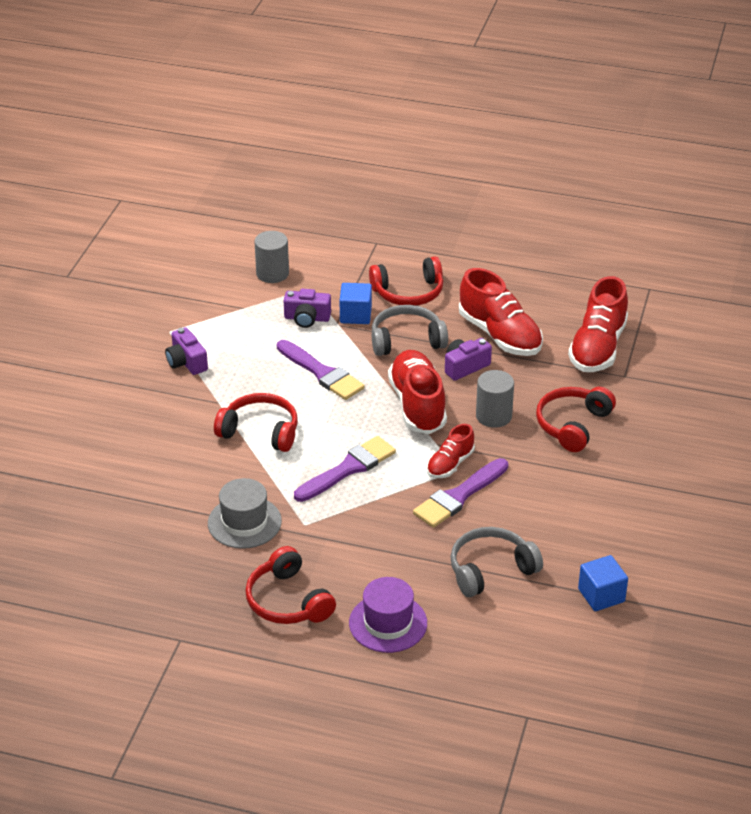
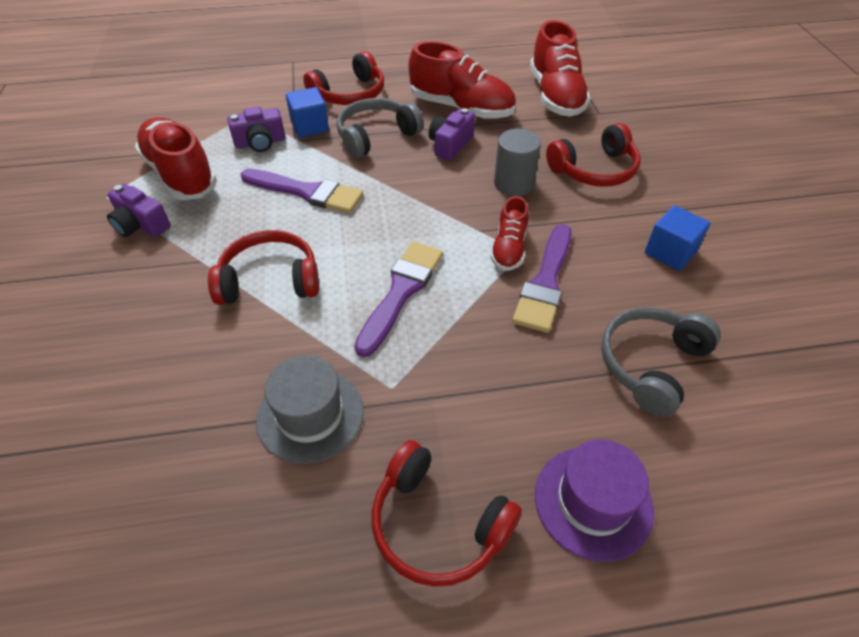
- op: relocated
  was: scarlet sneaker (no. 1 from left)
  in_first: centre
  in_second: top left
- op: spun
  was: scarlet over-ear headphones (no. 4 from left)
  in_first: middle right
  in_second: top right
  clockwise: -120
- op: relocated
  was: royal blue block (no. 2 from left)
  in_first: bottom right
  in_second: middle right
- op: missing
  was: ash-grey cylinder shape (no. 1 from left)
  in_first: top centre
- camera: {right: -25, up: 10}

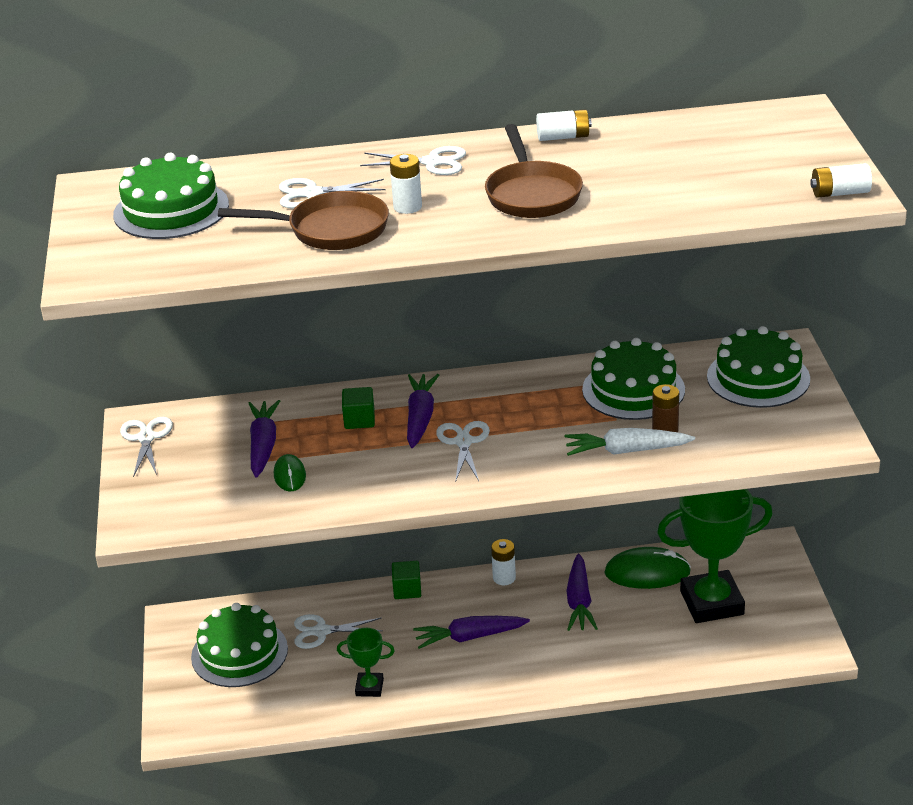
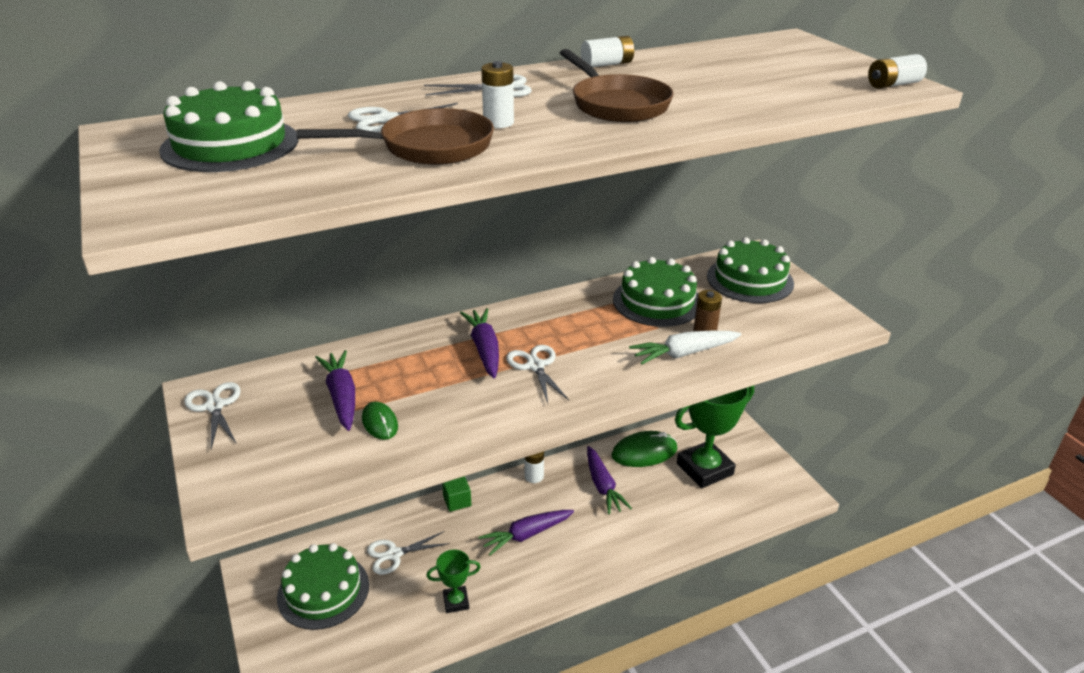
- op: missing
  was: green block (no. 1 from left)
  in_first: centre
- camera: {right: -20, up: 0}

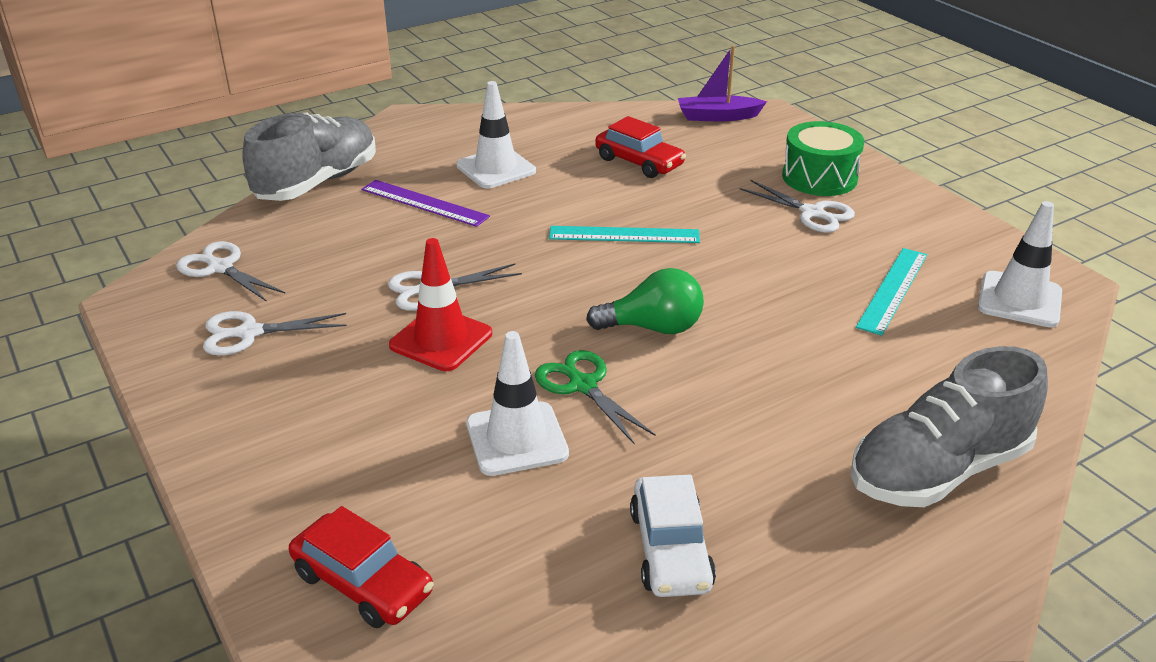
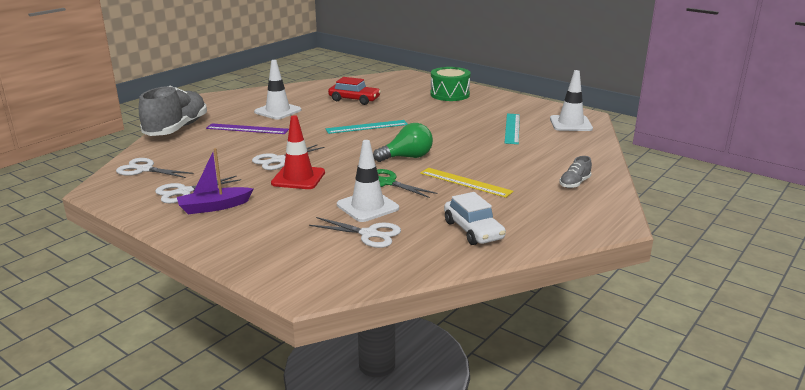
- op: relocated
  was: purple boat
  in_first: top centre
  in_second: middle left
- op: relocated
  was: white shears (no. 4 from left)
  in_first: top right
  in_second: centre
- op: appeared
  now: bright yellow measuring stick
  in_second: centre
- op: size
  was: ash-grey sneaker (no. 2 from left)
  in_first: middle right
  in_second: middle right
  ratio: 0.43
- op: missing
  was: scarlet toy car (no. 1 from left)
  in_first: bottom left
- camera: {right: -20, up: -10}

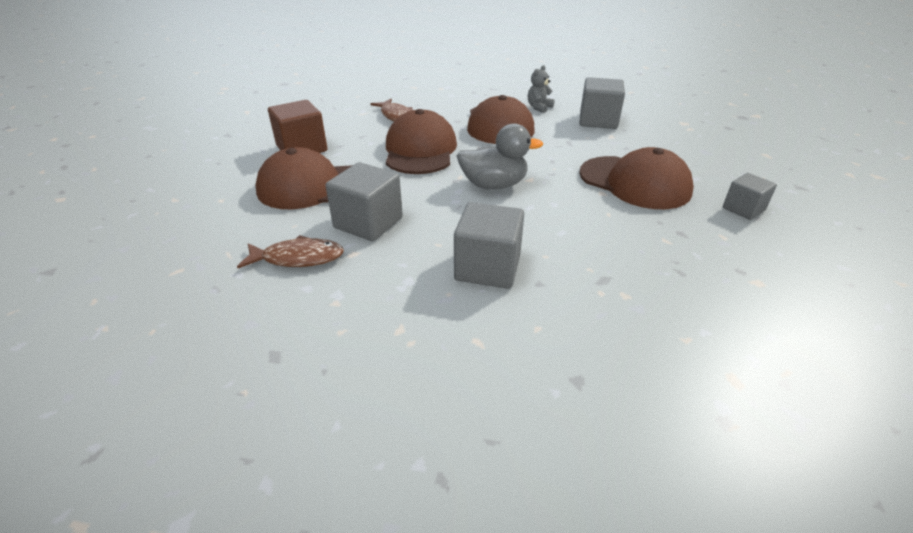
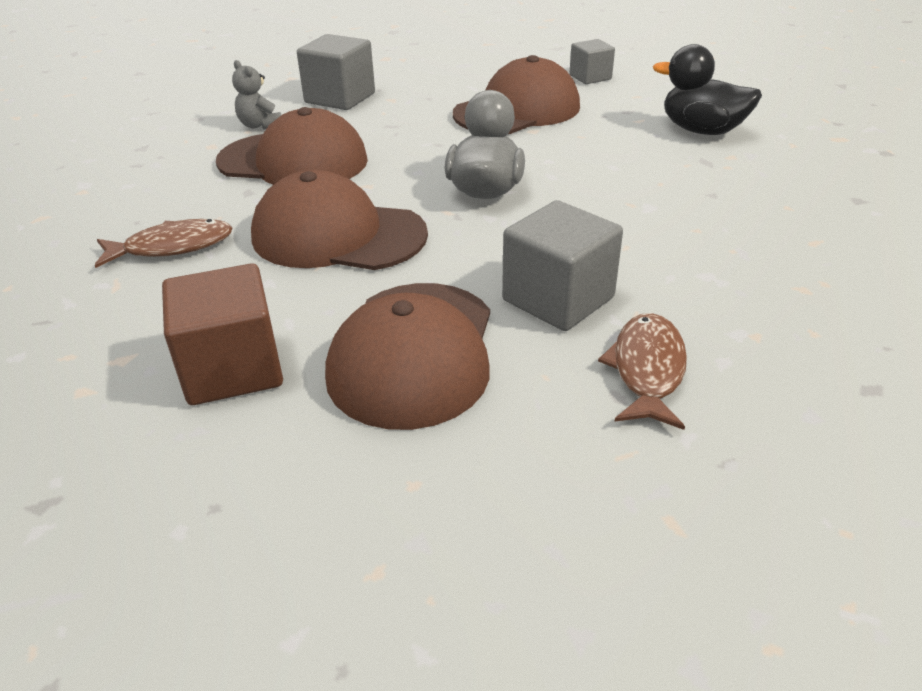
- op: appeared
  now: jet-black duck
  in_second: top right
- op: missing
  was: ash-grey block (no. 2 from left)
  in_first: centre
- camera: {right: -75, up: 0}

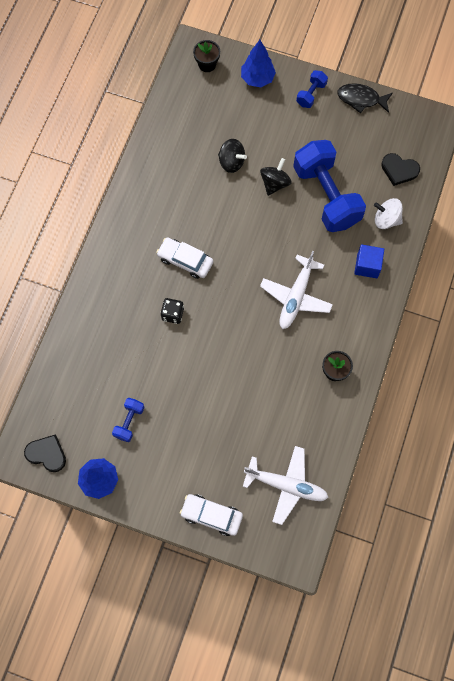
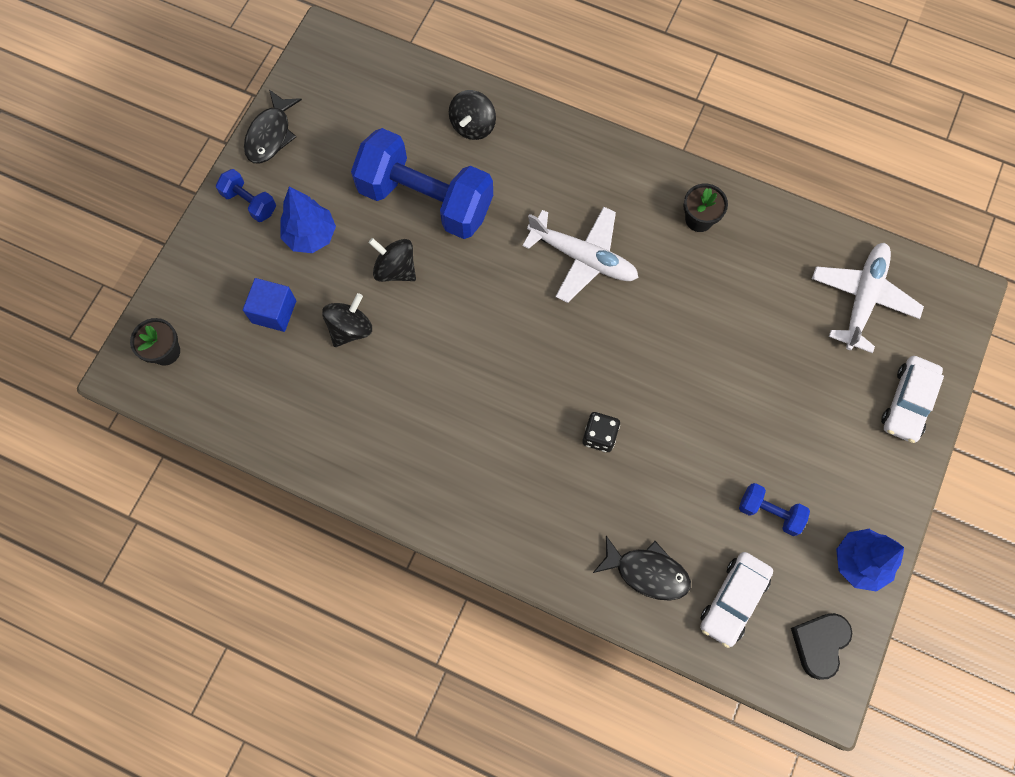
- op: relocated
  was: royal blue block
  in_first: middle right
  in_second: middle left
- op: relocated
  was: royal blue tree (no. 2 from left in the first image)
  now: royal blue tree (no. 1 from left)
  in_first: top centre
  in_second: top left
- op: spun
  was: royal blue free weight (no. 3 from left in the first image)
  in_first: top right
  in_second: top centre
  clockwise: 45
- op: colour
  was: white spinning top
  now: jet-black spinning top (no. 3 from left)
  in_first: top right
  in_second: top centre
- op: appeared
  now: jet-black fish figure (no. 2 from left)
  in_second: bottom centre
- op: relocated
  was: white toy car (no. 1 from left)
  in_first: centre
  in_second: bottom right
- op: missing
  was: jet-black heart shape (no. 2 from left)
  in_first: top right
- camera: {right: -85, up: 0}

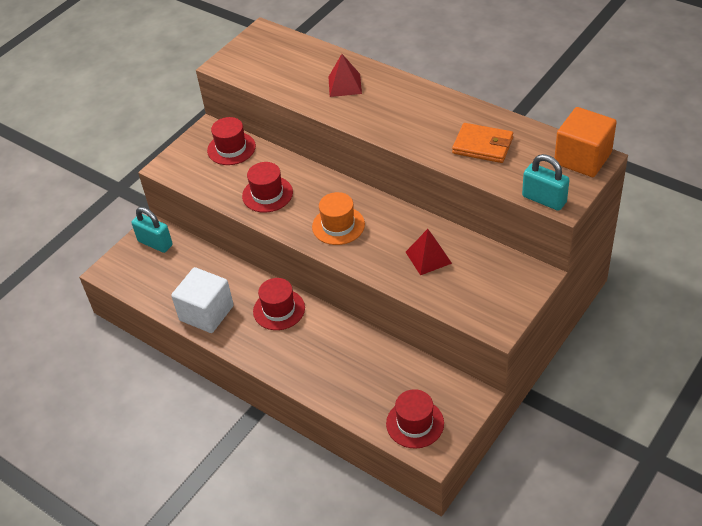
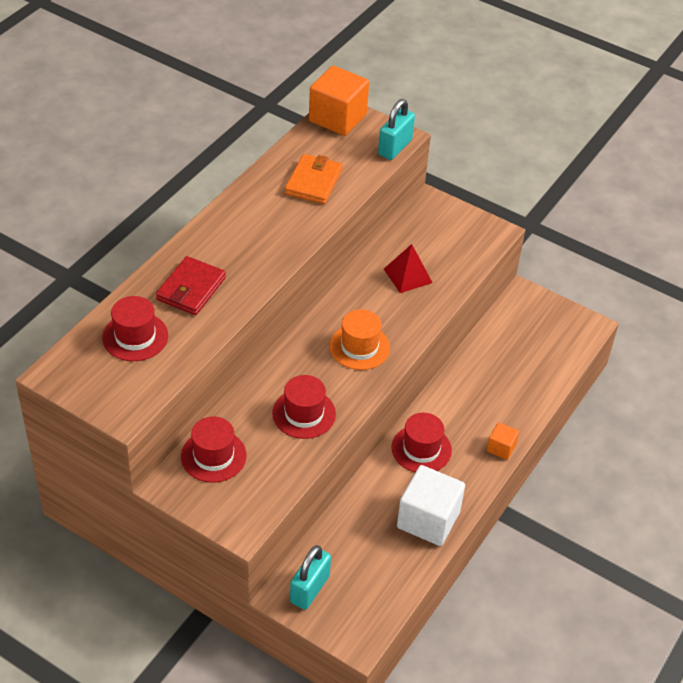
- op: relocated
  was: scarlet top hat (no. 4 from left in the first image)
  now: scarlet top hat (no. 1 from left)
  in_first: bottom centre
  in_second: middle left
- op: exchanged
  was: scarlet pyramid shape (no. 1 from left)
  now: scarlet billfold
  in_first: top centre
  in_second: middle left
- op: appeared
  now: orange block (no. 2 from left)
  in_second: middle right
- camera: {right: -100, up: 0}

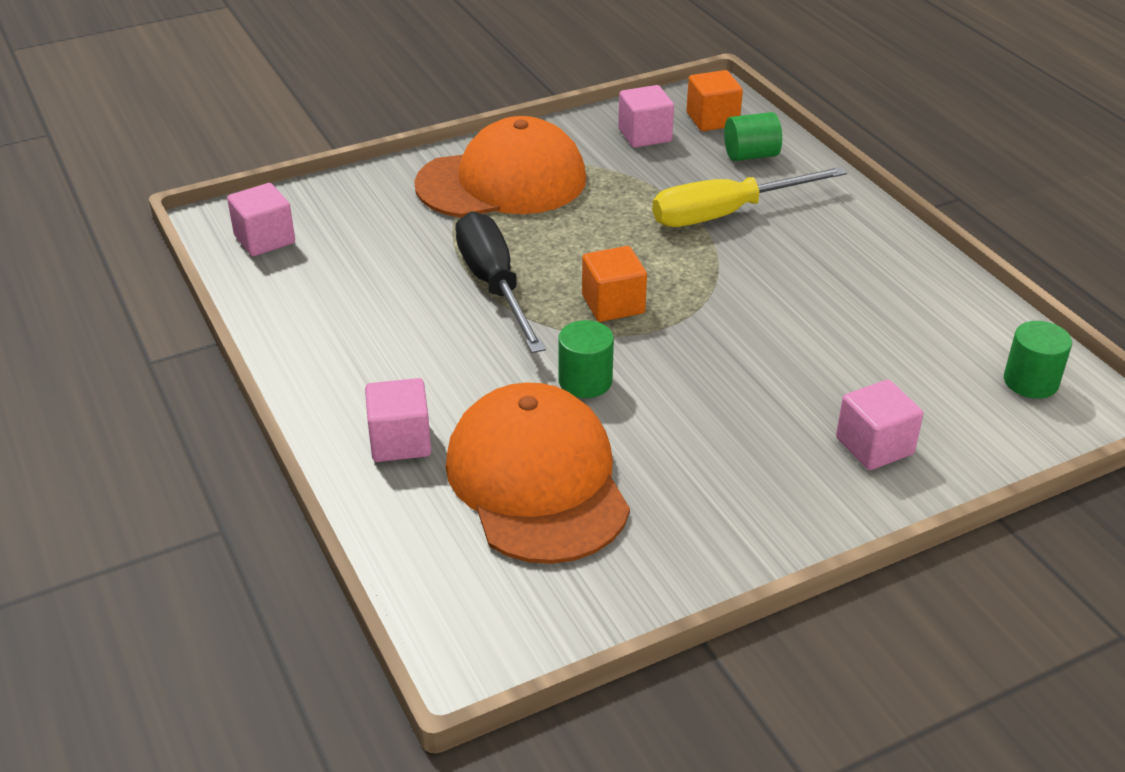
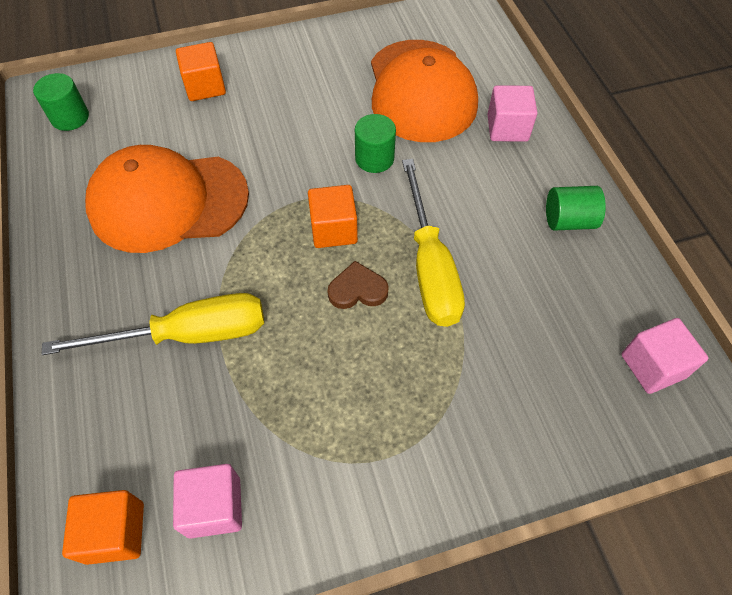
- op: relocated
  was: orange cap (no. 1 from left)
  in_first: top centre
  in_second: middle left
- op: colour
  was: pink block (no. 4 from left)
  now: orange block (no. 2 from left)
  in_first: middle right
  in_second: top left
- op: appeared
  now: dark brown heart shape
  in_second: centre
- op: colour
  was: jet-black hand screwdriver
  now: bright yellow hand screwdriver (no. 2 from left)
  in_first: centre
  in_second: centre
- op: relocated
  was: green cylinder shape (no. 2 from left in the first image)
  now: green cylinder shape (no. 3 from left)
  in_first: top right
  in_second: middle right
- camera: {right: -170, up: 20}

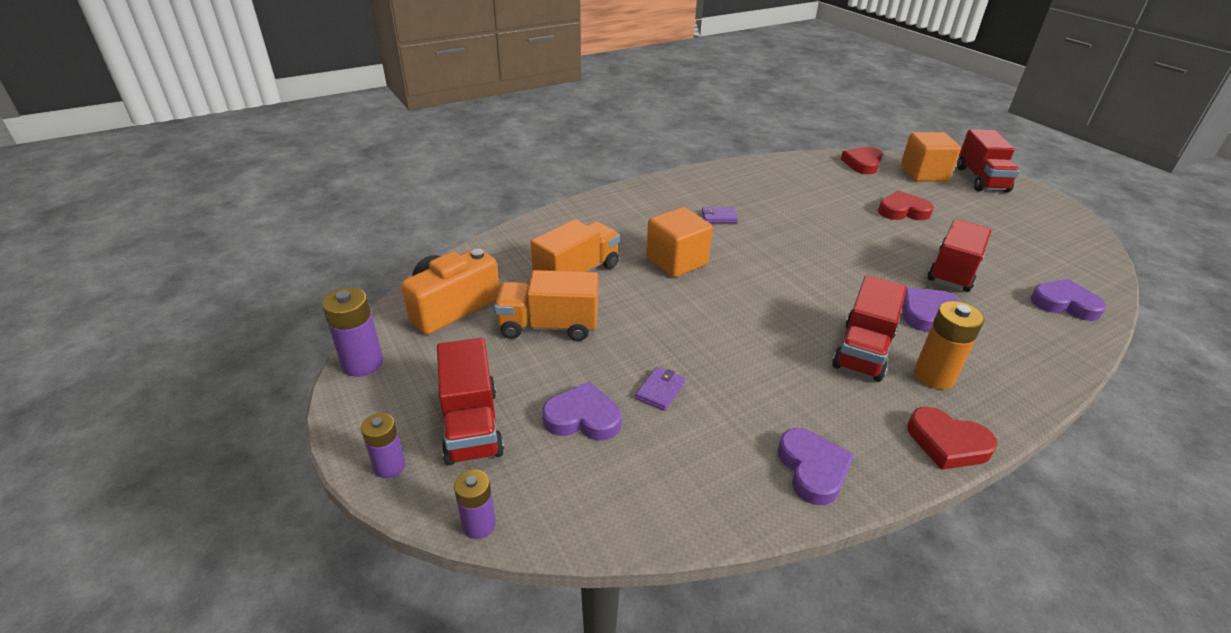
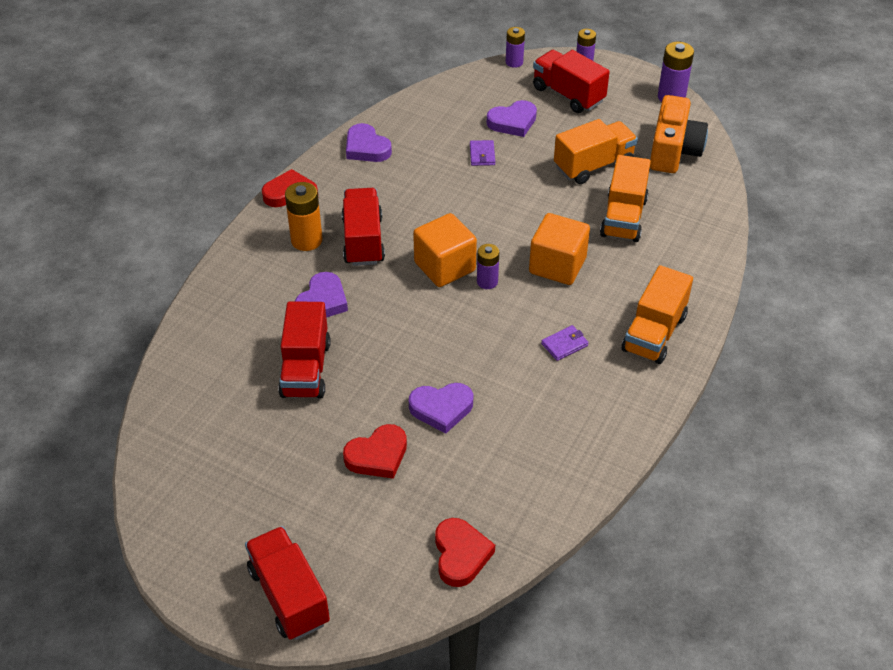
- op: relocated
  was: purple heart shape (no. 4 from left in the first image)
  now: purple heart shape (no. 3 from left)
  in_first: middle right
  in_second: centre
- op: relocated
  was: orange block (no. 2 from left in the first image)
  now: orange block (no. 1 from left)
  in_first: top right
  in_second: centre
- op: appeared
  now: purple battery (no. 1 from left)
  in_second: centre
- op: appeared
  now: orange truck (no. 3 from left)
  in_second: middle right
- camera: {right: 150, up: 10}

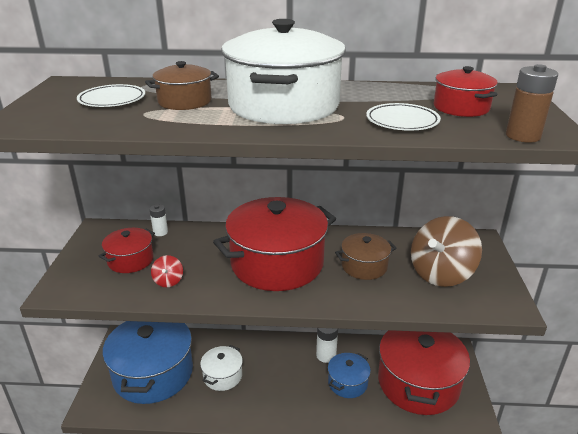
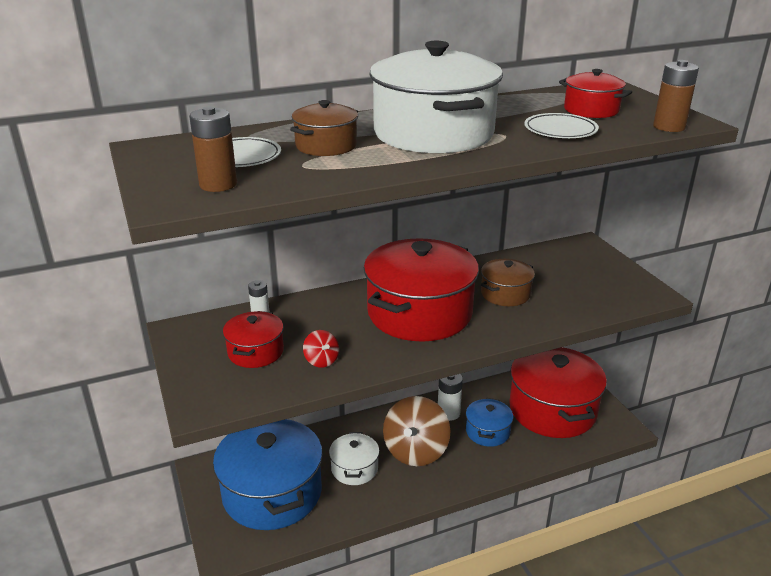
- op: appeared
  now: dark brown battery (no. 1 from left)
  in_second: top left
- op: relocated
  was: dark brown spinning top
  in_first: middle right
  in_second: bottom centre
- camera: {right: -25, up: 0}

